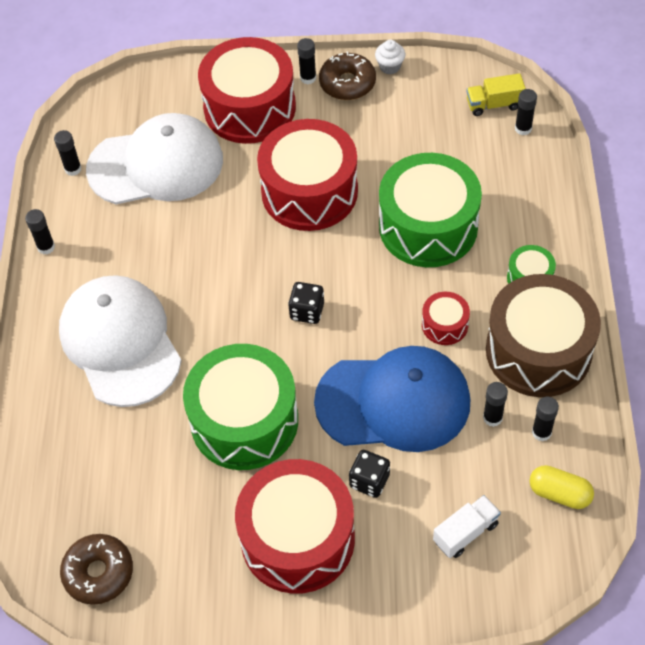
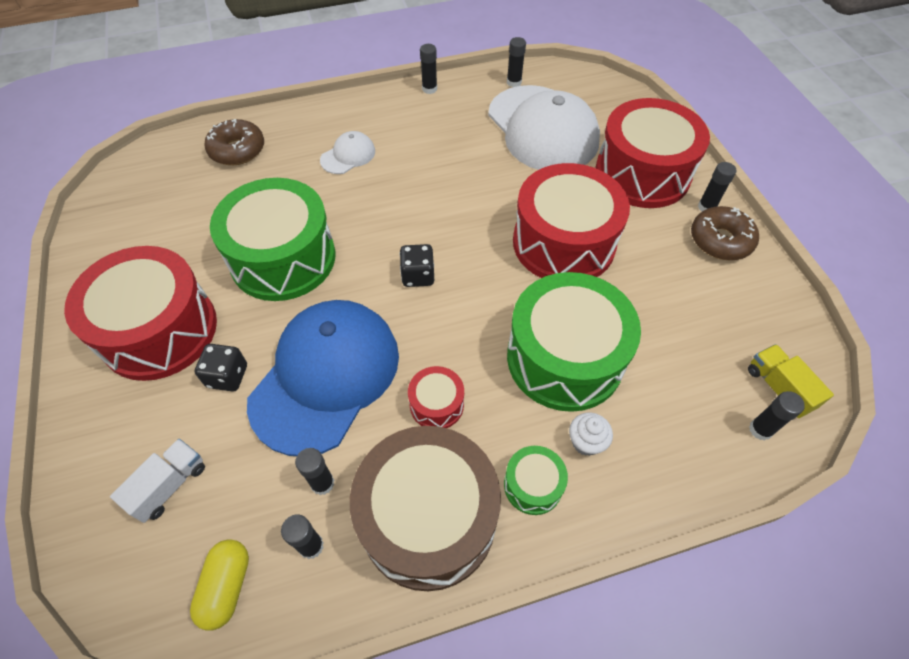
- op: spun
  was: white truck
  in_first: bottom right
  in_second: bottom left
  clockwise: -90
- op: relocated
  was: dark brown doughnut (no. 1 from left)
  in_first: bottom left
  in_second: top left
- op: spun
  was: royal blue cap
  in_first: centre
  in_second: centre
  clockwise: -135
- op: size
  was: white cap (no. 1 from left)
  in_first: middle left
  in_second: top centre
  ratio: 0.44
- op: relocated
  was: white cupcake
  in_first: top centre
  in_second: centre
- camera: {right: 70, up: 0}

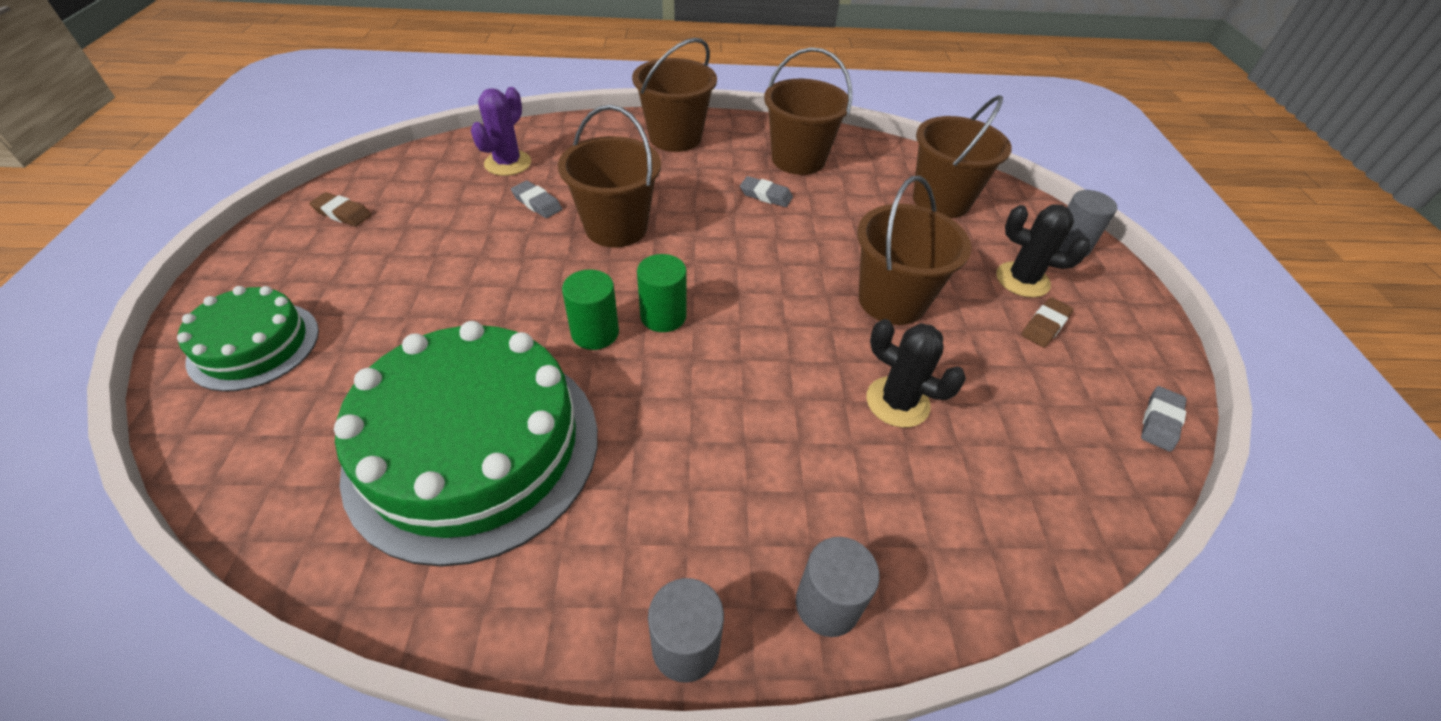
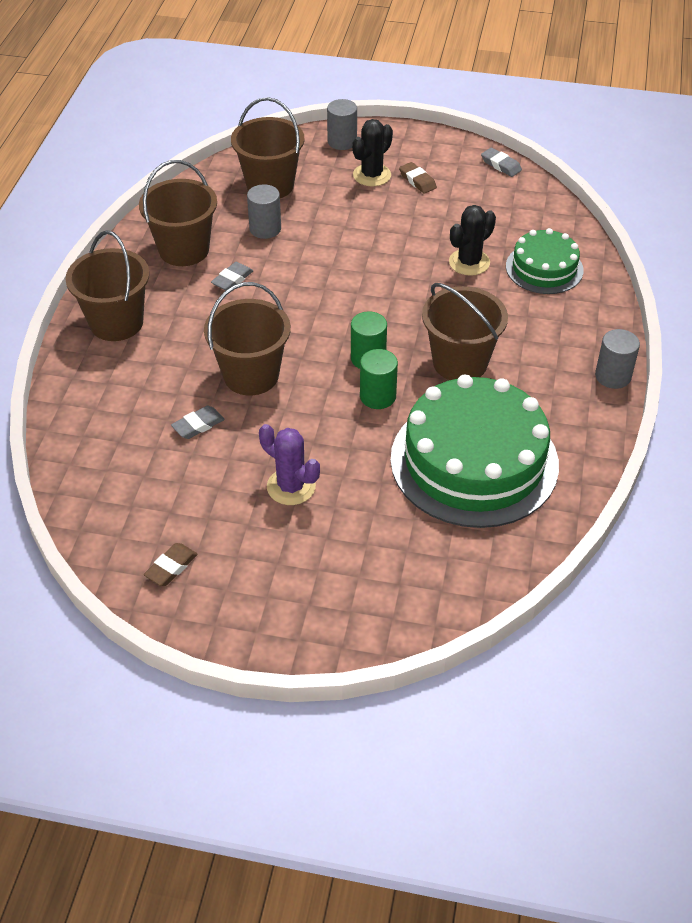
- op: relocated
  was: ash-grey cylinder shape (no. 2 from left in the first image)
  now: ash-grey cylinder shape (no. 1 from left)
  in_first: bottom centre
  in_second: top centre
- op: relocated
  was: purple cactus
  in_first: top centre
  in_second: centre
- op: relocated
  was: dark brown pail (no. 4 from left in the first image)
  now: dark brown pail (no. 5 from left)
  in_first: centre
  in_second: middle right
- op: relocated
  was: green gateau (no. 1 from left in the first image)
  now: green gateau (no. 2 from left)
  in_first: middle left
  in_second: top right
- camera: {right: -75, up: 0}

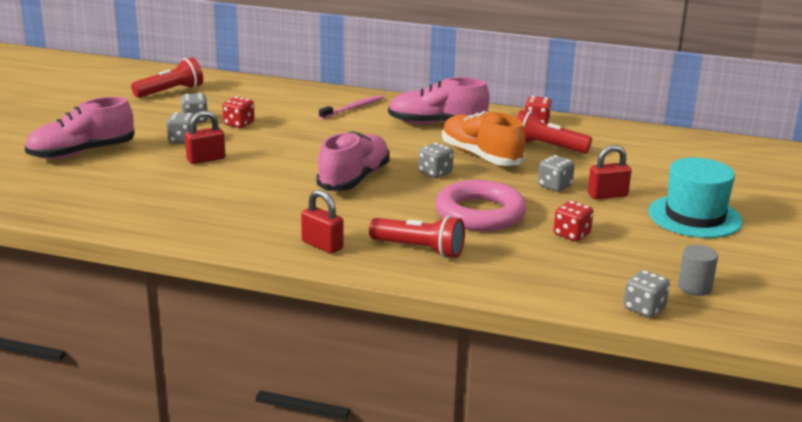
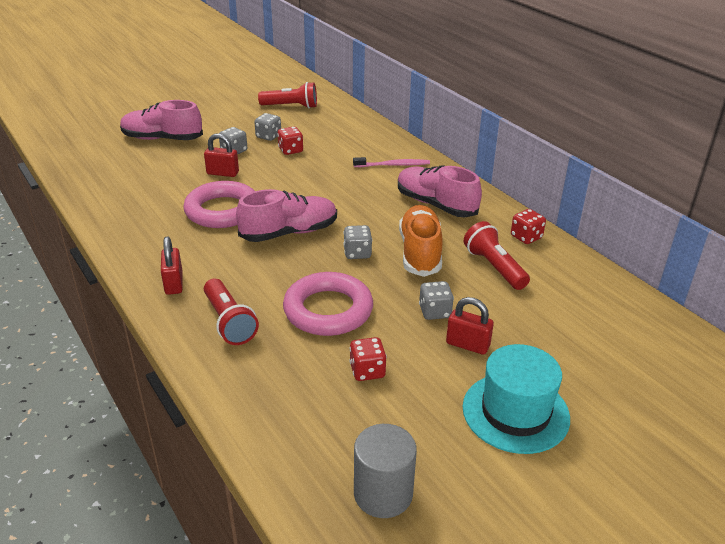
- op: appeared
  now: pink torus (no. 1 from left)
  in_second: middle left
- op: size
  was: ash-grey cylinder shape
  in_first: middle right
  in_second: bottom centre
  ratio: 1.54
- op: missing
  was: ash-grey dice (no. 5 from left)
  in_first: bottom right
- camera: {right: 40, up: 10}

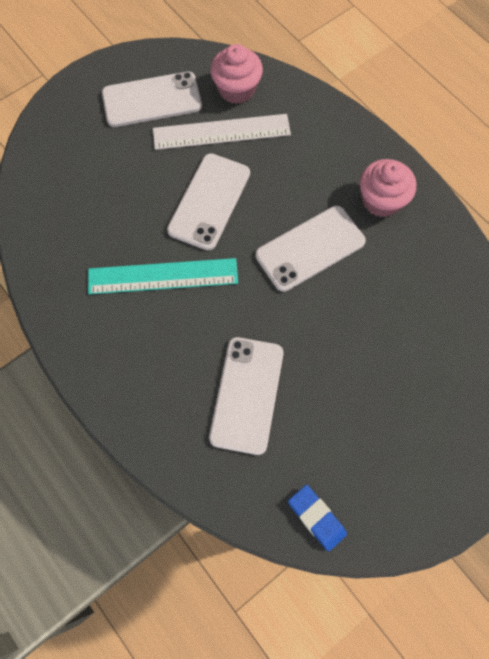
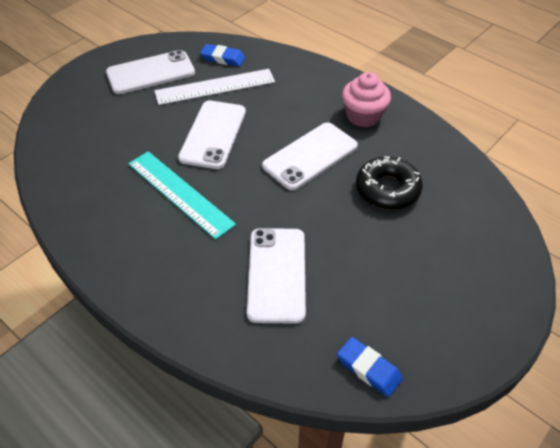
- op: spun
  was: aqua measuring stick
  in_first: centre
  in_second: middle left
  clockwise: 60
- op: exchanged
  was: pink cupcake (no. 1 from left)
  now: royal blue eraser (no. 1 from left)
  in_first: top centre
  in_second: top centre
- op: appeared
  now: jet-black doughnut
  in_second: middle right
- camera: {right: -10, up: -20}

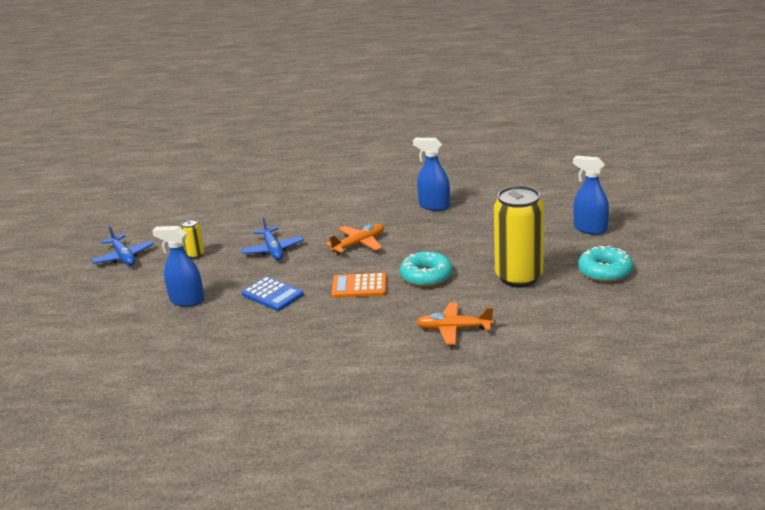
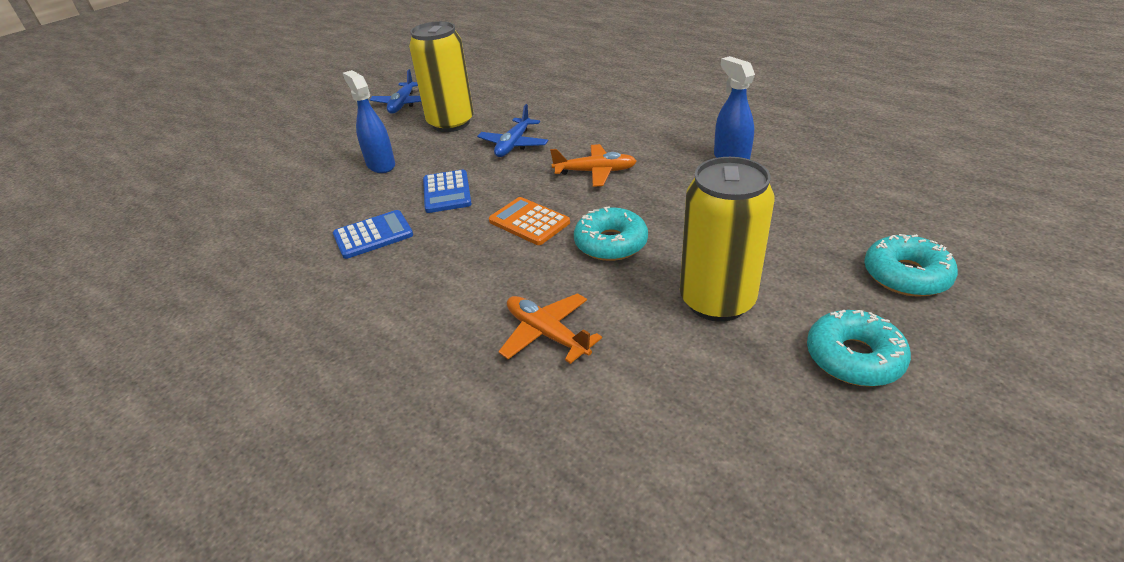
- op: appeared
  now: royal blue adding machine (no. 1 from left)
  in_second: middle left
- op: size
  was: bright yellow soda can (no. 1 from left)
  in_first: middle left
  in_second: top centre
  ratio: 2.32
- op: exchanged
  was: royal blue spray bottle (no. 3 from left)
  now: aqua doughnut (no. 3 from left)
  in_first: middle right
  in_second: middle right
- camera: {right: 40, up: 10}

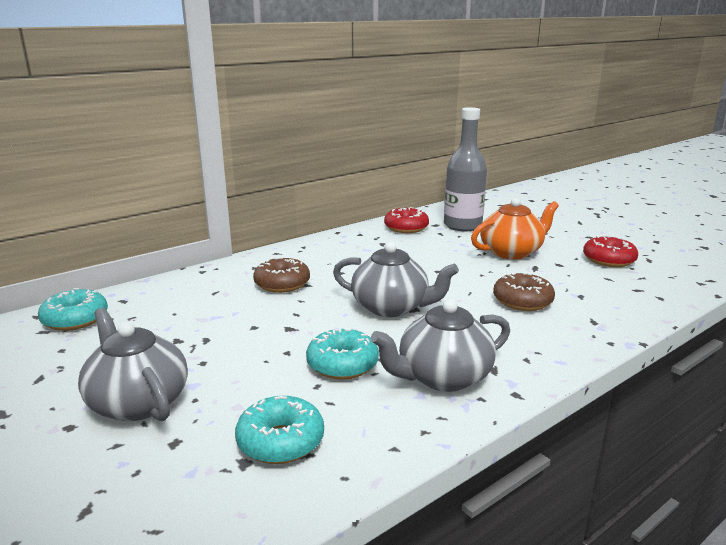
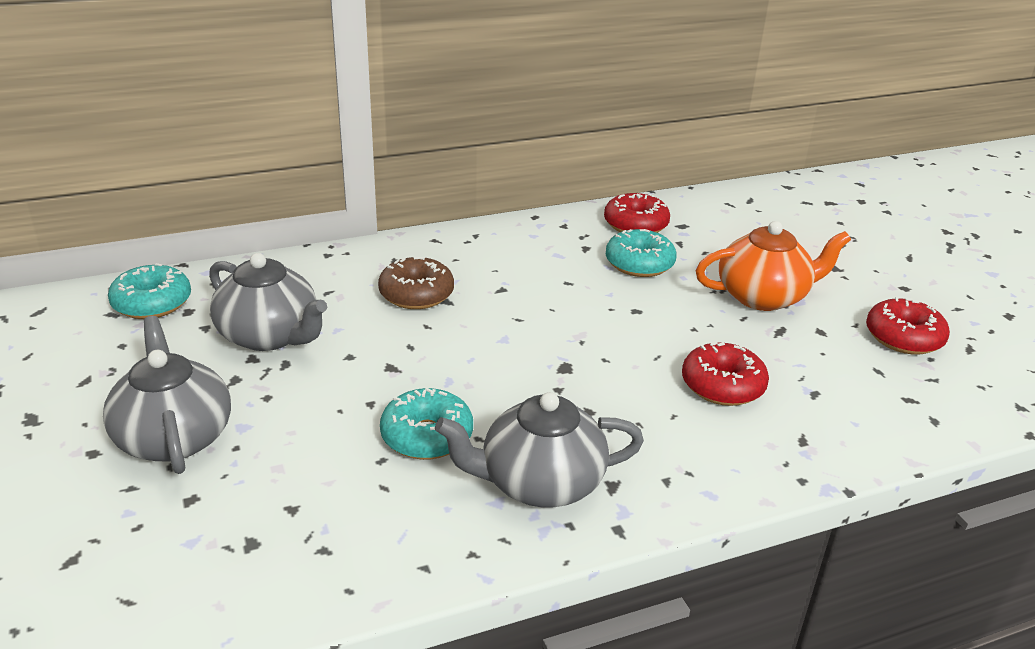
- op: relocated
  was: ash-grey tea pot (no. 2 from left)
  in_first: centre
  in_second: middle left
- op: relocated
  was: aqua doughnut (no. 2 from left in the first image)
  now: aqua doughnut (no. 3 from left)
  in_first: bottom centre
  in_second: centre
- op: colour
  was: dark brown doughnut (no. 2 from left)
  now: scarlet doughnut (no. 2 from left)
  in_first: middle right
  in_second: middle right
- op: missing
  was: ash-grey bottle
  in_first: top centre
- camera: {right: 15, up: 10}

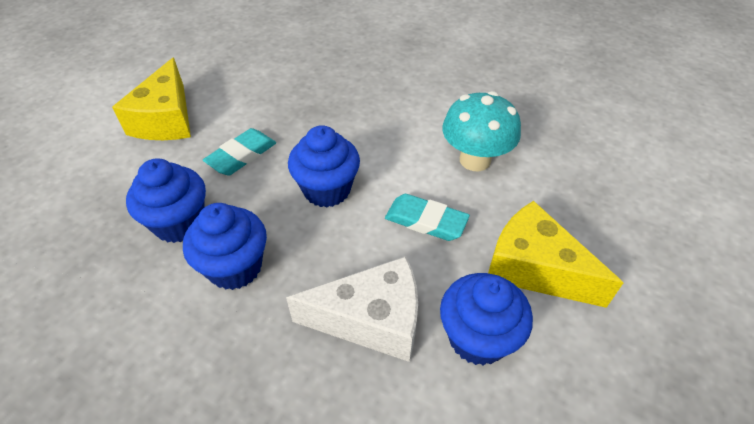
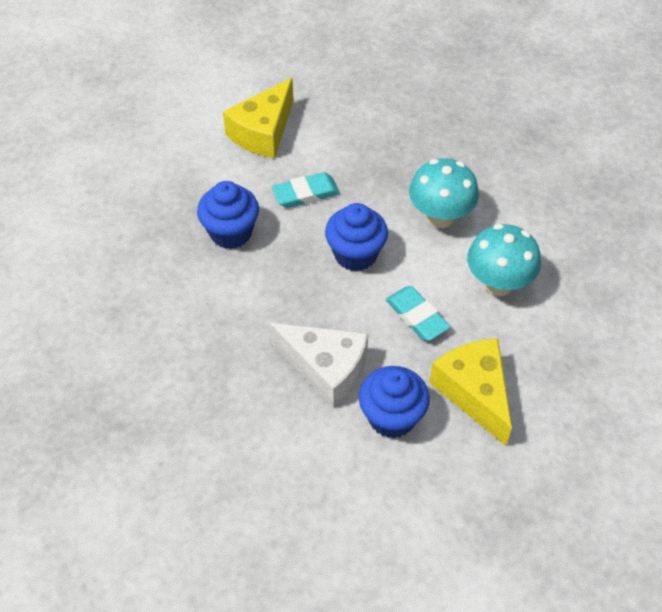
- op: appeared
  now: aqua toadstool (no. 1 from left)
  in_second: top right
- op: missing
  was: royal blue cupcake (no. 2 from left)
  in_first: middle left
- camera: {right: 30, up: 5}

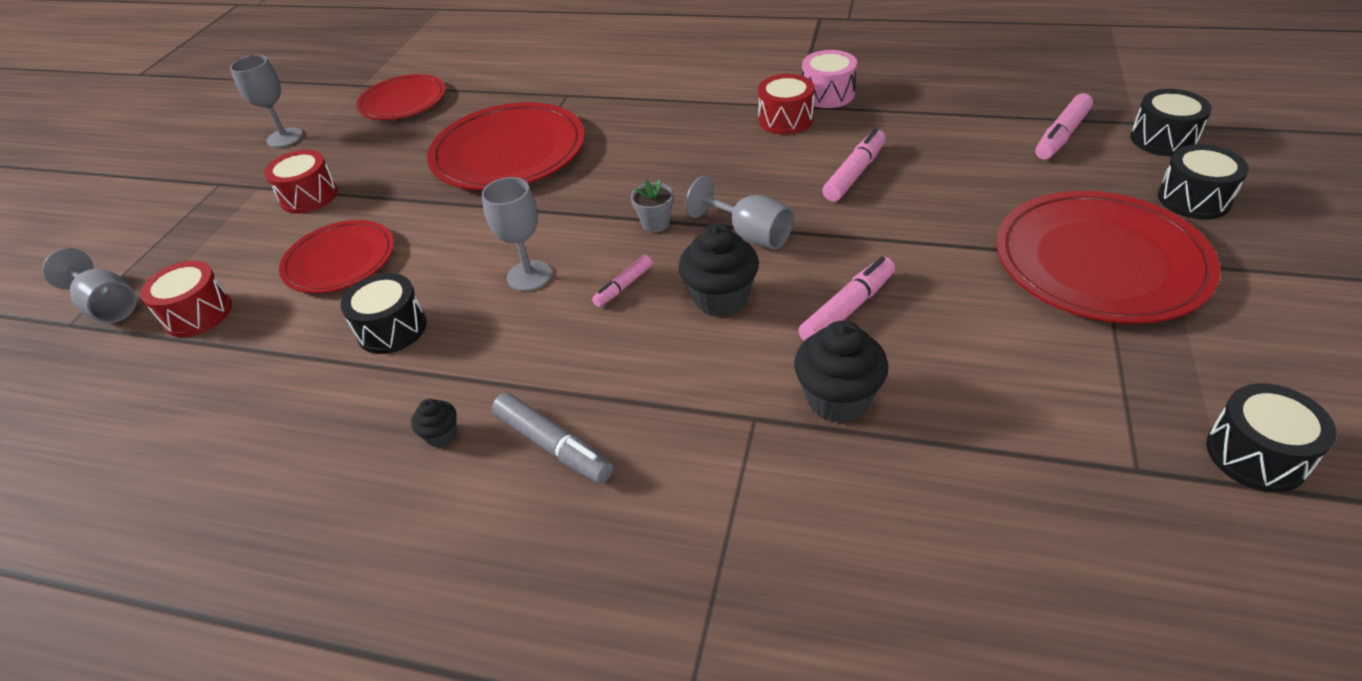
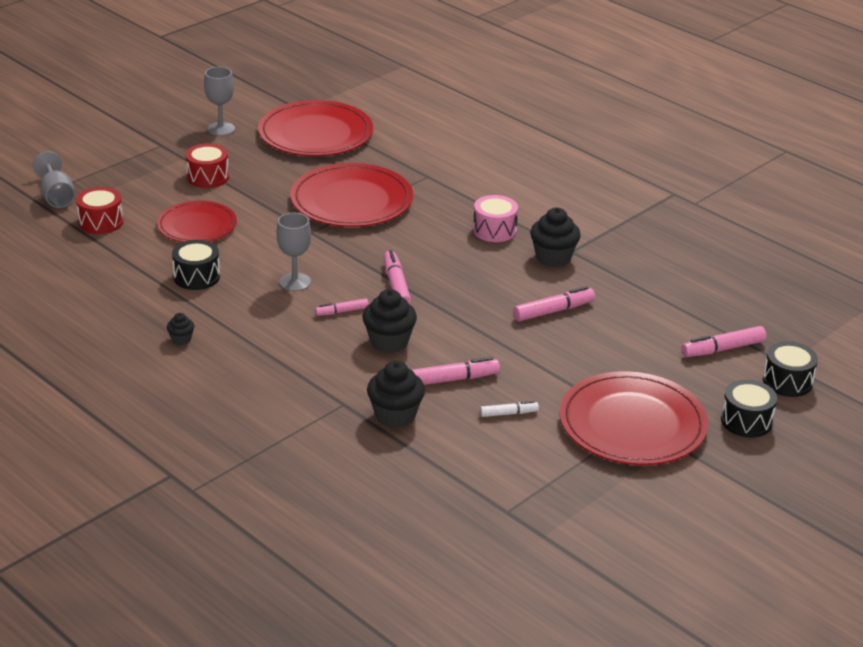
- op: size
  was: scarlet flat dish (no. 2 from left)
  in_first: top left
  in_second: top centre
  ratio: 1.59
- op: exchanged
  was: ash-grey plant pot
  now: pink marker (no. 2 from left)
  in_first: top centre
  in_second: centre
- op: relocated
  was: pink drum
  in_first: top centre
  in_second: centre
- op: appeared
  now: white marker
  in_second: centre
- op: exchanged
  was: scarlet drum (no. 3 from left)
  now: jet-black cupcake (no. 4 from left)
  in_first: top centre
  in_second: centre
- op: missing
  was: ash-grey marker
  in_first: centre
- op: missing
  was: ash-grey chalice (no. 4 from left)
  in_first: top centre
- op: missing
  was: jet-black drum (no. 4 from left)
  in_first: middle right
- camera: {right: 25, up: -10}

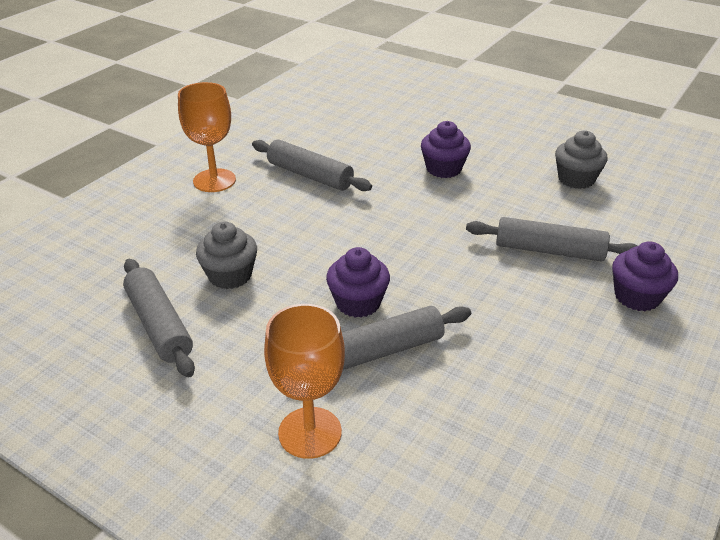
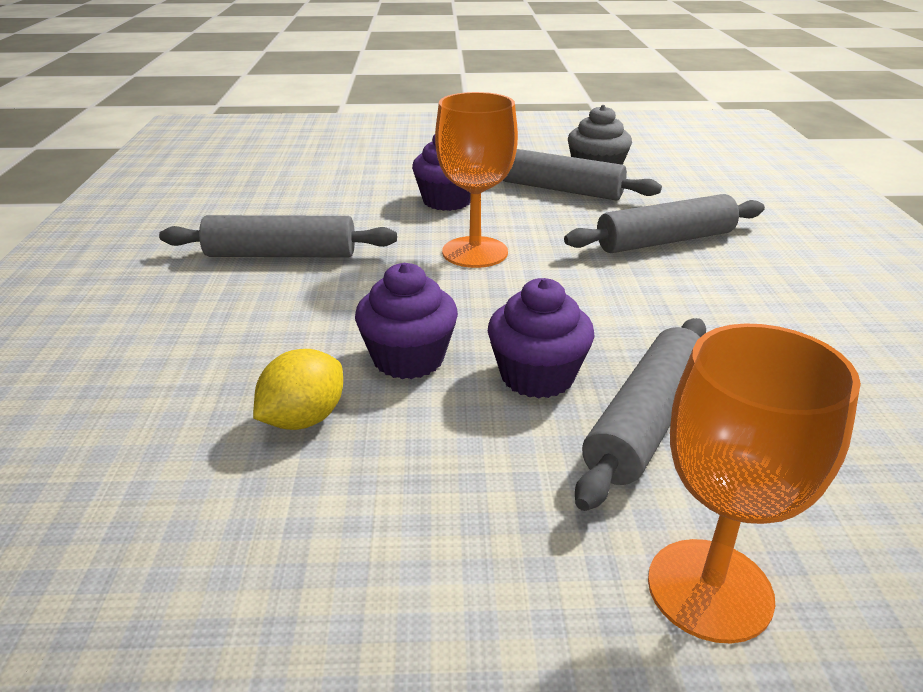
- op: exchanged
  was: ash-grey cupcake (no. 1 from left)
  now: bright yellow toy lemon
  in_first: middle left
  in_second: middle left
- op: relocated
  was: purple cupcake (no. 3 from left in the first image)
  now: purple cupcake (no. 1 from left)
  in_first: middle right
  in_second: centre
- op: relocated
  was: orange chalice (no. 1 from left)
  in_first: top left
  in_second: top centre
- op: relocated
  was: ash-grey pastry roller (no. 1 from left in the first image)
  now: ash-grey pastry roller (no. 2 from left)
  in_first: middle left
  in_second: top centre
- camera: {right: -35, up: -5}

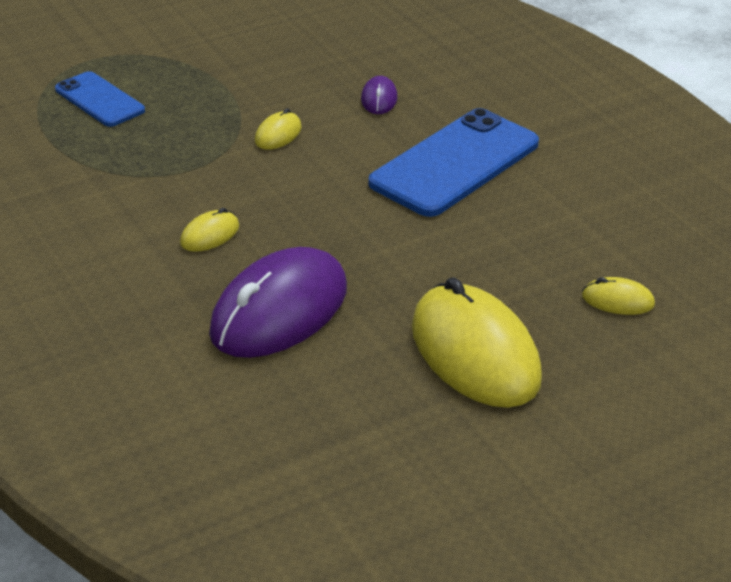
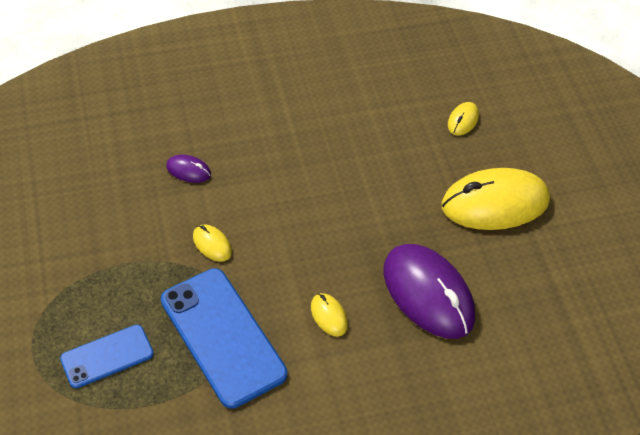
- op: relocated
  was: royal blue phone (no. 2 from left)
  in_first: top centre
  in_second: bottom centre
- camera: {right: -75, up: 15}

